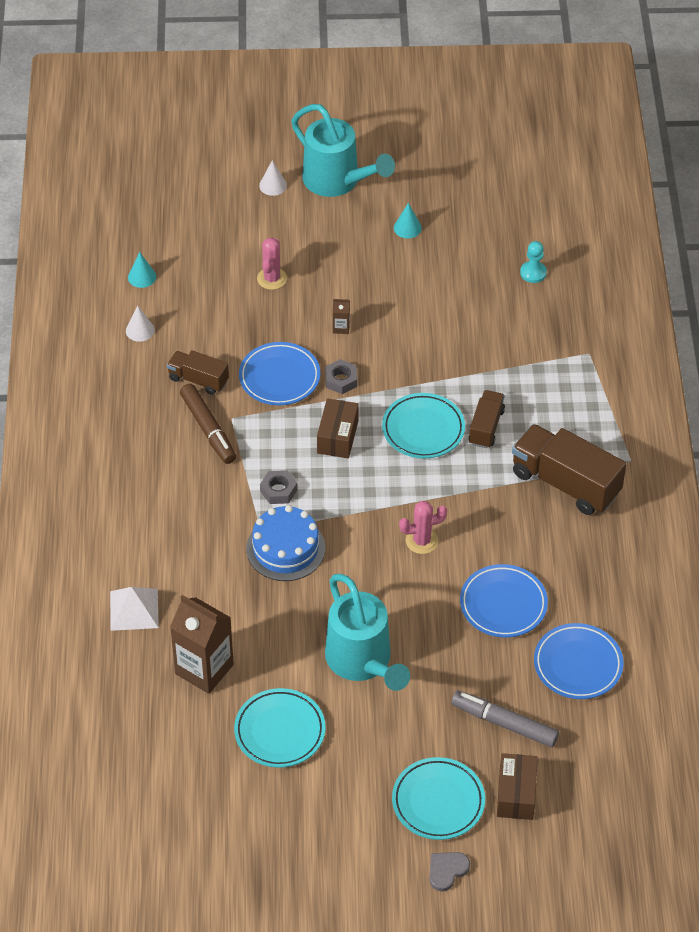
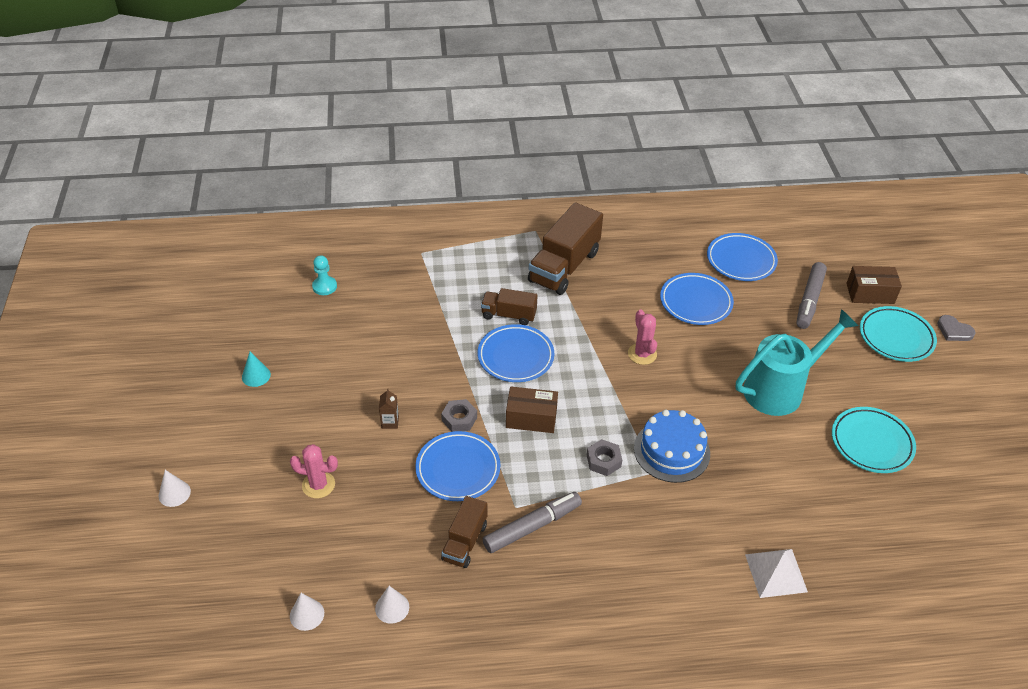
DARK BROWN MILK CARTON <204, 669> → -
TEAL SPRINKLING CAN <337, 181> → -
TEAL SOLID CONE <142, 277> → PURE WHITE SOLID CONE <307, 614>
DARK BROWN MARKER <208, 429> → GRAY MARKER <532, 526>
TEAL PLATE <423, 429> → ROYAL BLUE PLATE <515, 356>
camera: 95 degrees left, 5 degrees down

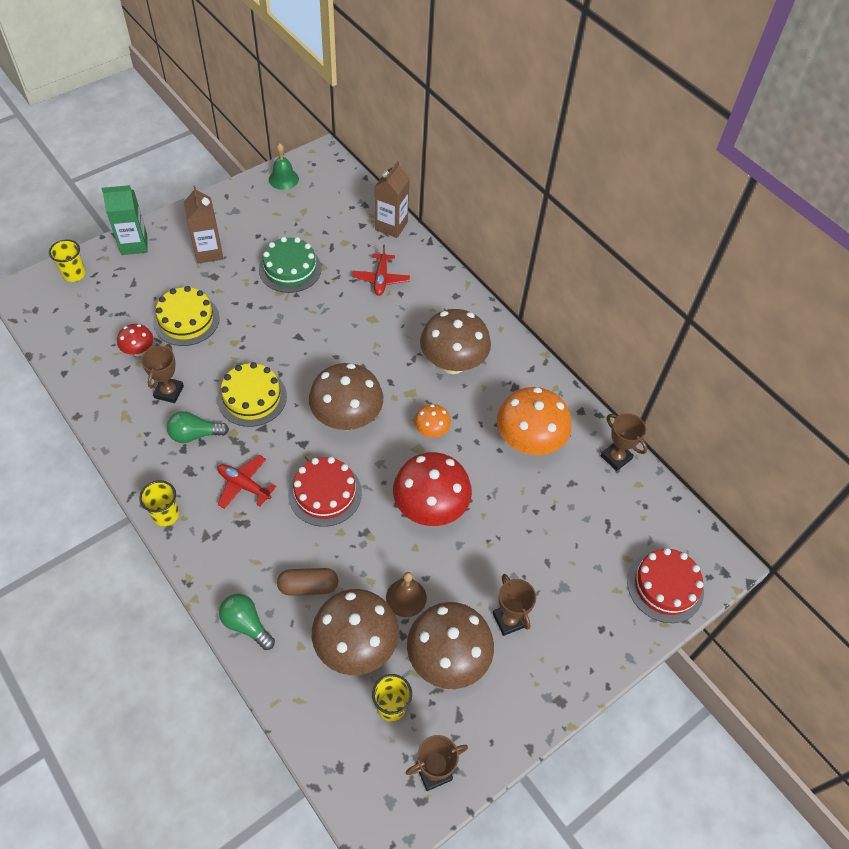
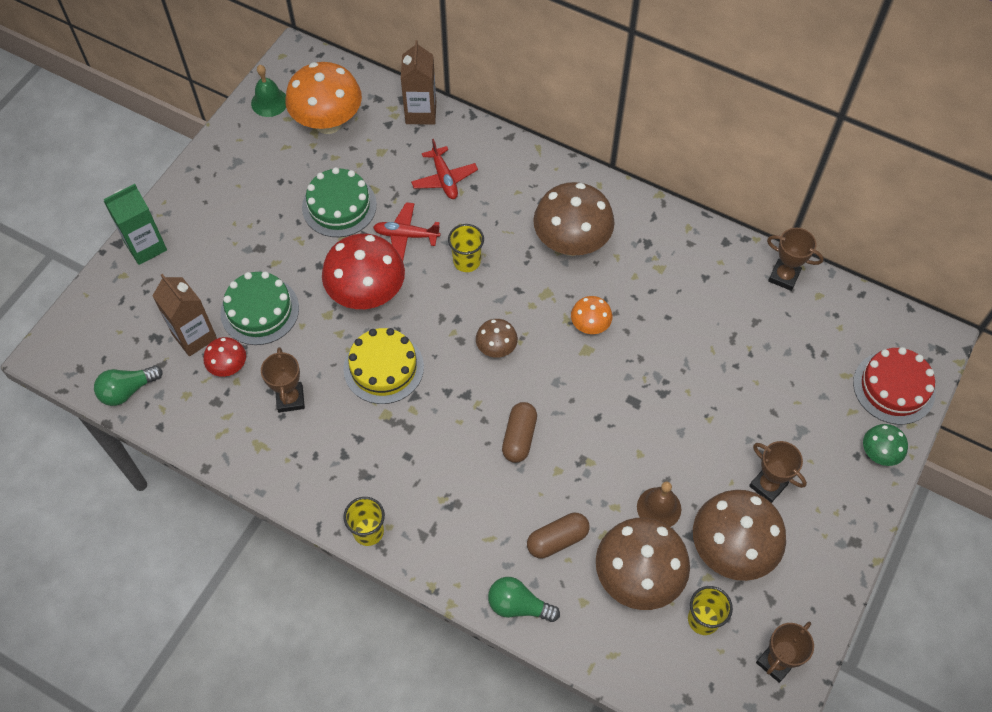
- → GREEN MUSHROOM <878, 454>
BRIGHT YELLOW BEAKER <74, 274> → BRIGHT YELLOW BEAKER <466, 261>, move
GREEN BULB <195, 435> → GREEN BULB <127, 390>, move
DARK BROWN MILK CARTON <208, 252> → DARK BROWN MILK CARTON <194, 336>, move
RED AEROPLANE <244, 485> → RED AEROPLANE <406, 235>, move
RED MUSHROOM <430, 508> → RED MUSHROOM <367, 294>, move
BRIGHT ORANGE MUSHROOM <528, 442> → BRIGHT ORANGE MUSHROOM <328, 123>, move
RED LAYER CAKE <325, 493> → DARK BROWN PILL <519, 437>
BRIGHT YELLOW LAYER CAKE <186, 320> → GREEN LAYER CAKE <259, 310>
DARK BROWN MUSHROOM <347, 418> → DARK BROWN MUSHROOM <496, 348>, x0.50
camera: 20 degrees left, 5 degrees up

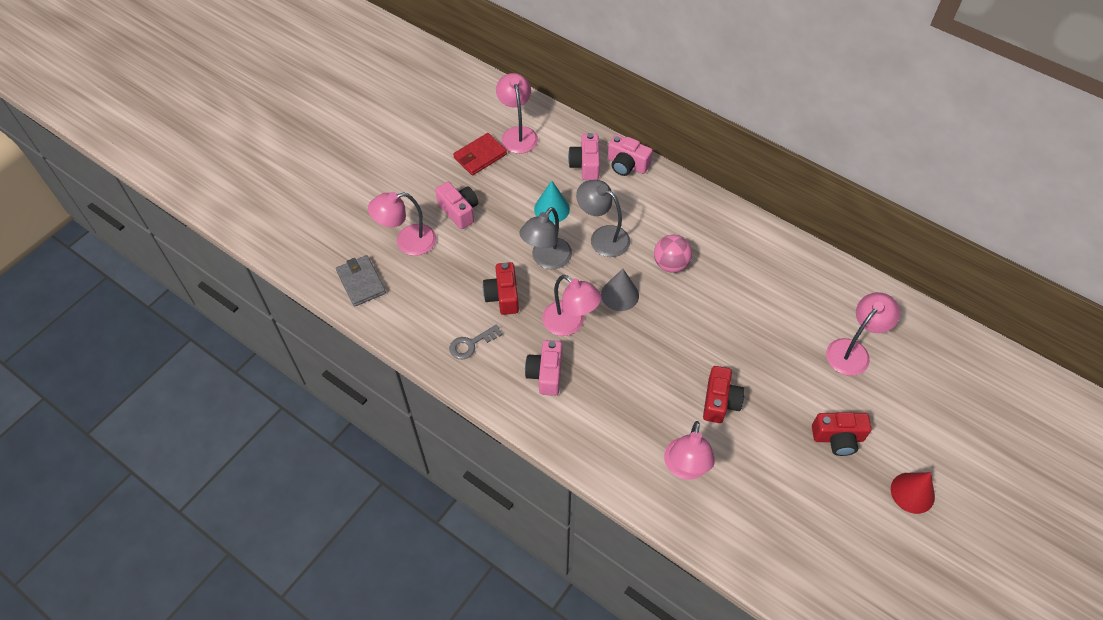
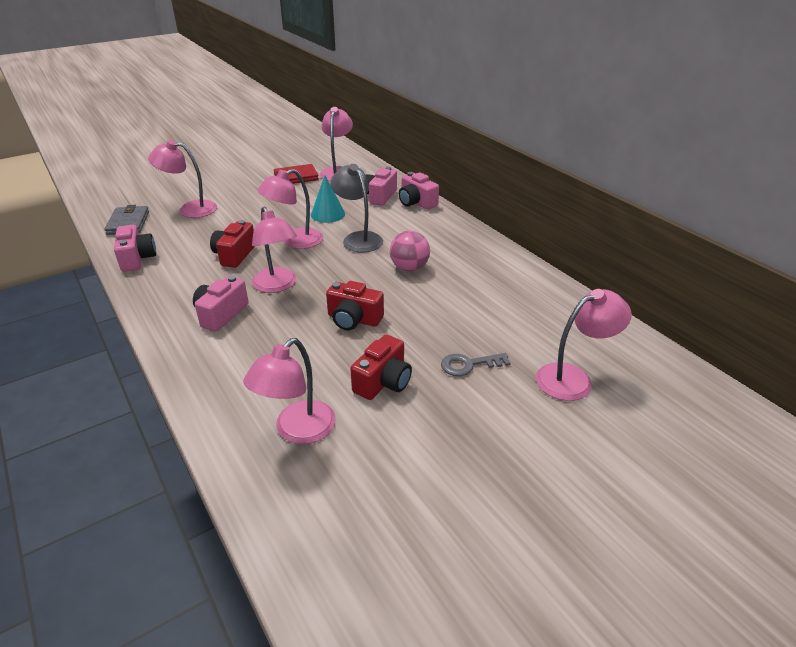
GRAY SOLID CONE <620, 295> → -
RED SOLID CONE <912, 492> → -
ROSY COMPACT CAMERA <459, 211> → ROSY COMPACT CAMERA <137, 259>, move
GRAY LATCHKEY <471, 344> → GRAY LATCHKEY <469, 365>, move
RED COMPACT CAMERA <838, 438> → RED COMPACT CAMERA <354, 319>, move
GRAY READING LAMP <546, 259> → ROSY READING LAMP <295, 241>
camera: 20 degrees right, 20 degrees down

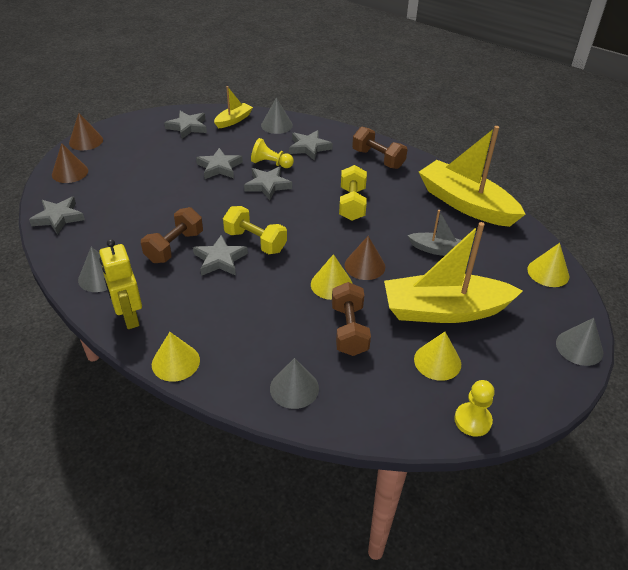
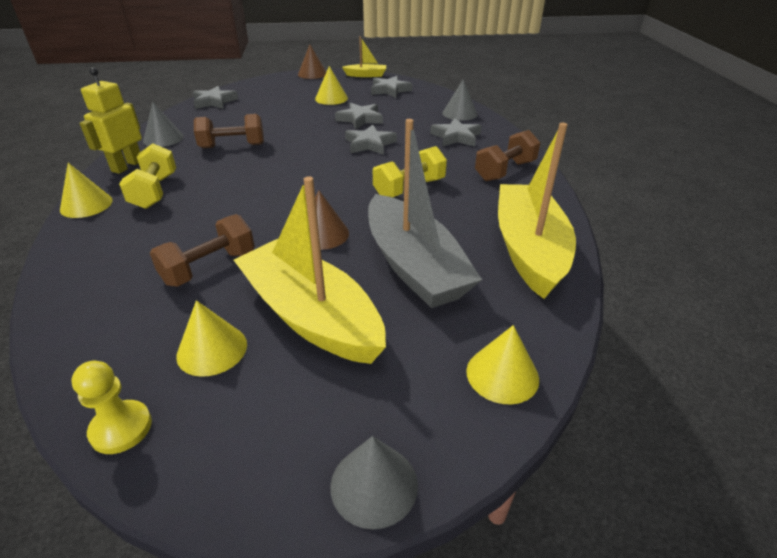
DARK BROWN SOLID CONE <70, 172> → -
GRAY STAR <220, 259> → -
BRIGHT YELLOW PAWN <271, 163> → -
GRAY SOLID CONE <294, 388> → -
BRIGHT YELLOW SAILBOAT <233, 120> → BRIGHT YELLOW SAILBOAT <366, 75>, move
BRIGHT YELLOW HAND WEIGHT <255, 241> → BRIGHT YELLOW HAND WEIGHT <155, 191>, move
BRIGHT YELLOW SOLID CONE <331, 284> → BRIGHT YELLOW SOLID CONE <331, 98>, move
DARK BROWN HAND WEIGHT <378, 159> → DARK BROWN HAND WEIGHT <505, 171>, 45 degrees clockwise
GRAY SAILBOAT <437, 250> → GRAY SAILBOAT <414, 266>, x2.07
camera: 50 degrees right, 5 degrees down

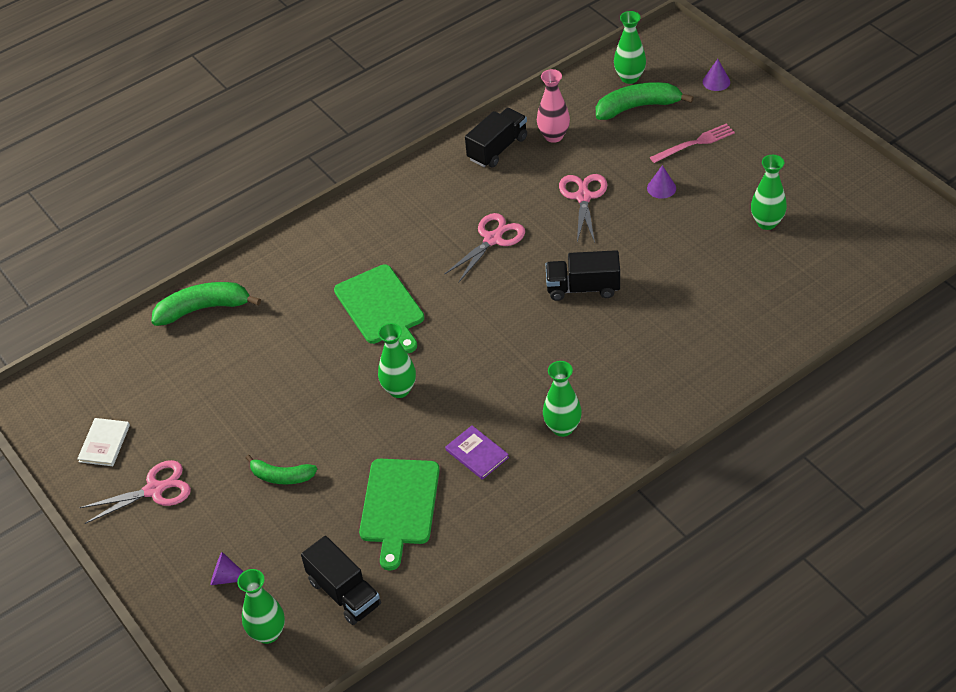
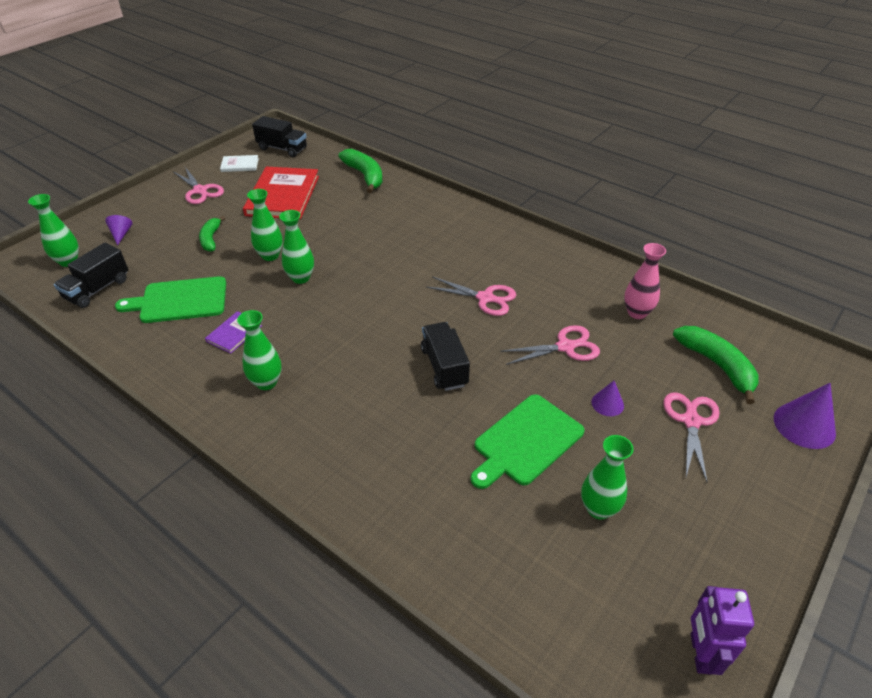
- → RED BOOK <282, 195>
- → PURPLE TOY ROBOT <700, 653>
GREEN CHOPPING BOARD <381, 307> → GREEN CHOPPING BOARD <526, 441>, move
JET-BLACK TRUCK <497, 148> → JET-BLACK TRUCK <282, 149>, move
GREEN TALL VASE <629, 78> → GREEN TALL VASE <270, 256>, move
ROSY DINNER FORK <695, 143> → ROSY SHEARS <691, 421>
PURPLE SOLID CONE <716, 81> → PURPLE SOLID CONE <804, 425>, x1.76
camera: 70 degrees right, 5 degrees down

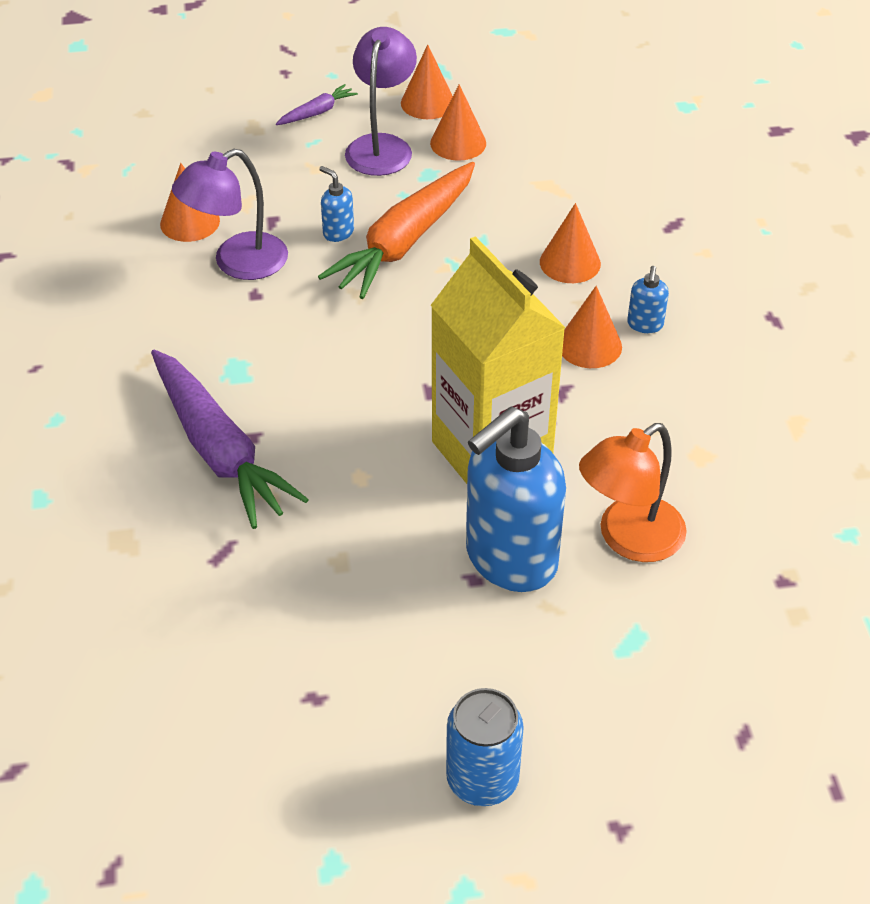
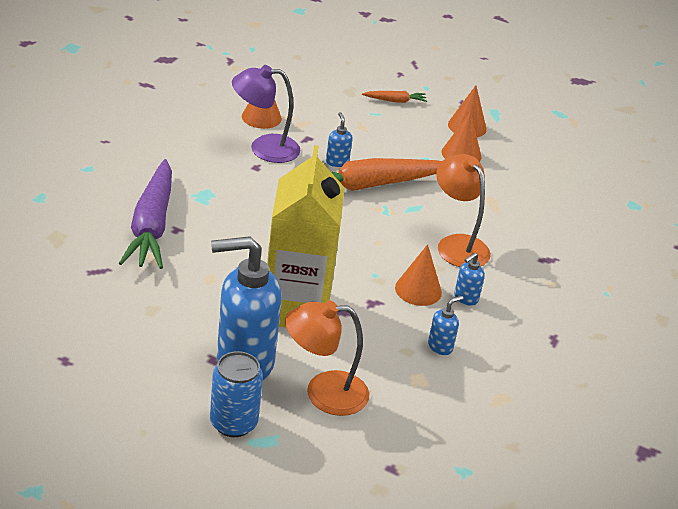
PURPLE READING LAMP <382, 146> → -
- → ROYAL BLUE PUMP BOTTLE <440, 346>
ROYAL BLUE SODA CAN <482, 779> → ROYAL BLUE SODA CAN <233, 423>, move
BRIGHT ORANGE SOLID CONE <570, 262> → BRIGHT ORANGE READING LAMP <457, 244>
PURPLE CARROT <317, 112> → BRIGHT ORANGE CARROT <395, 101>
camera: 30 degrees right, 10 degrees down

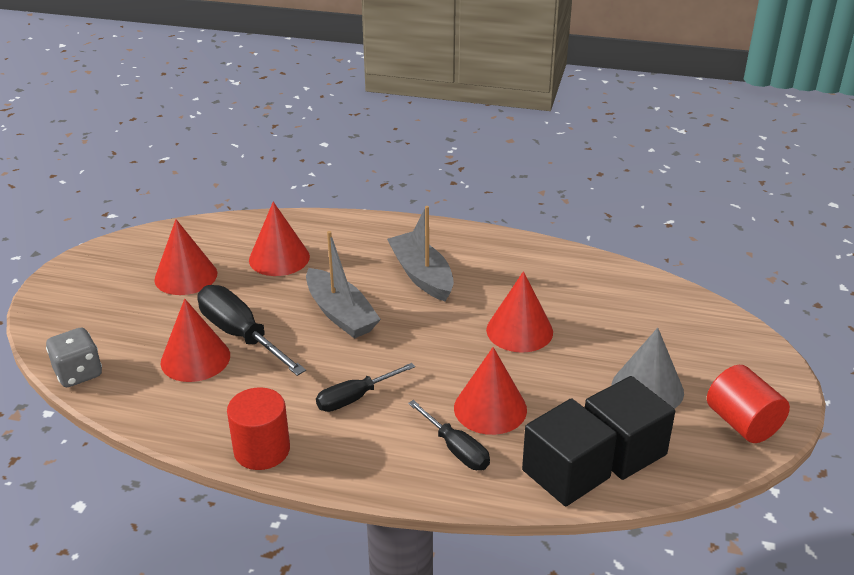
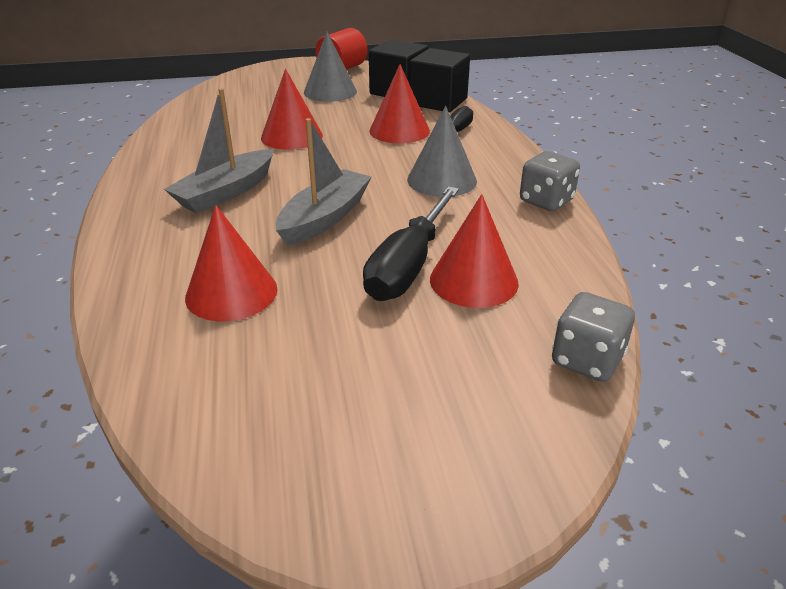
RED SOLID CONE <186, 276> → -
RED CYLINDER SHAPE <262, 450> → GRAY DICE <546, 201>
JET-BLACK SCREWDRIVER <354, 398> → GRAY SOLID CONE <442, 180>
camera: 115 degrees left, 0 degrees up

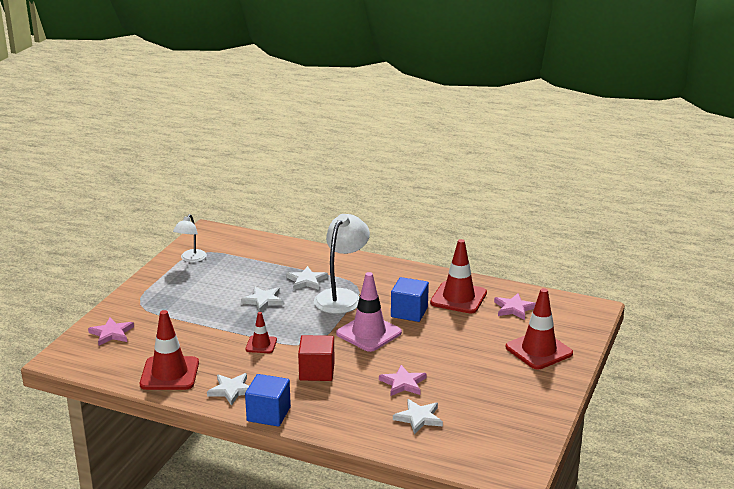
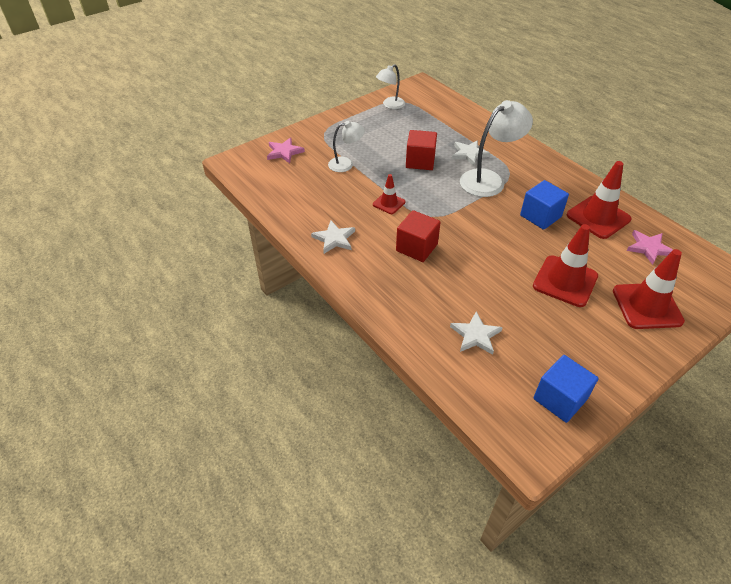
ROSY SAFETY CONE <369, 333> → -
ROSY STAR <403, 383> → -
- → PURE WHITE READING LAMP <346, 164>
RED SAFETY CONE <169, 374> → RED SAFETY CONE <565, 281>, move
ROYAL BLUE BLOCK <268, 414> → ROYAL BLUE BLOCK <560, 399>, move
PURE WHITE STAR <263, 300> → RED BLOCK <420, 161>
camera: 30 degrees right, 20 degrees up

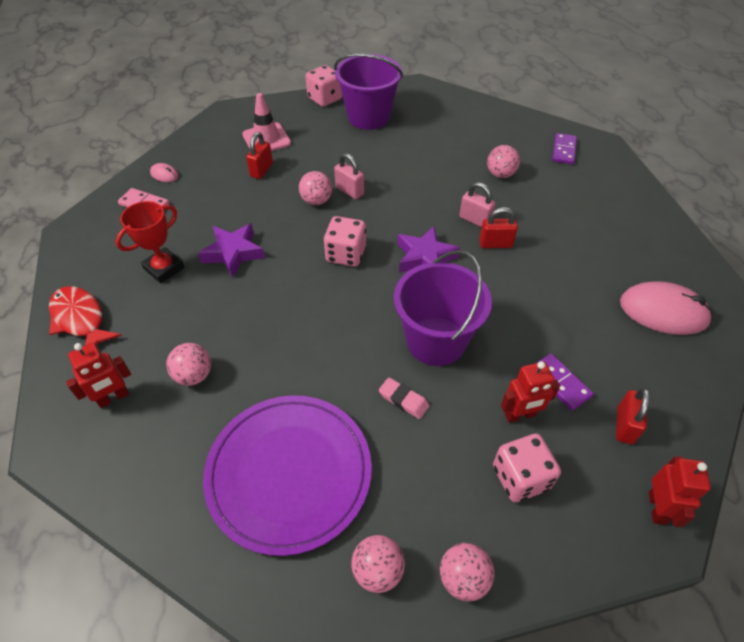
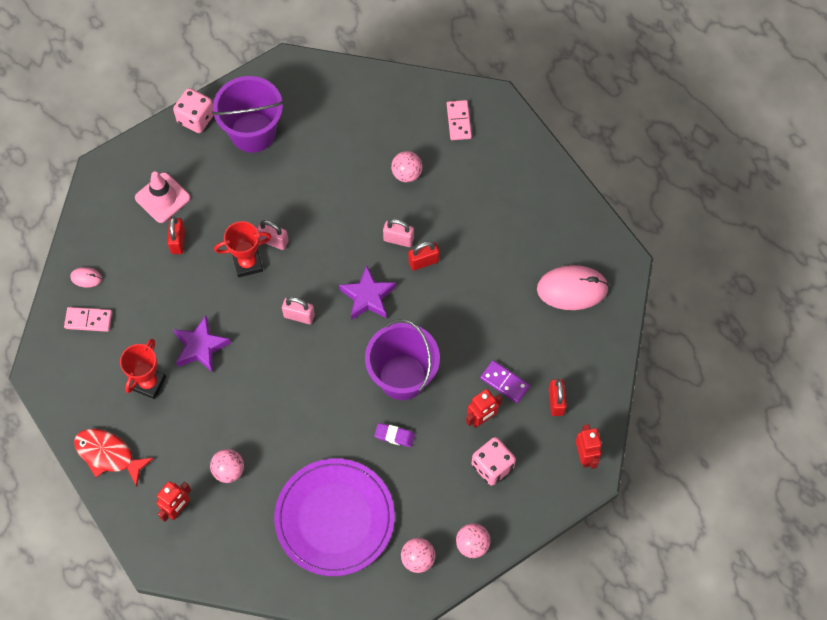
ROSY SPHERE <316, 201> → RED AWARD CUP <247, 263>
ROSY DICE <346, 254> → ROSY SMALL LOCK <299, 316>
ROSY PENCIL ERASER <403, 400> → PURPLE PENCIL ERASER <394, 436>
PURPLE DOMINO <564, 150> → ROSY DOMINO <459, 121>
camera: 20 degrees left, 15 degrees up

